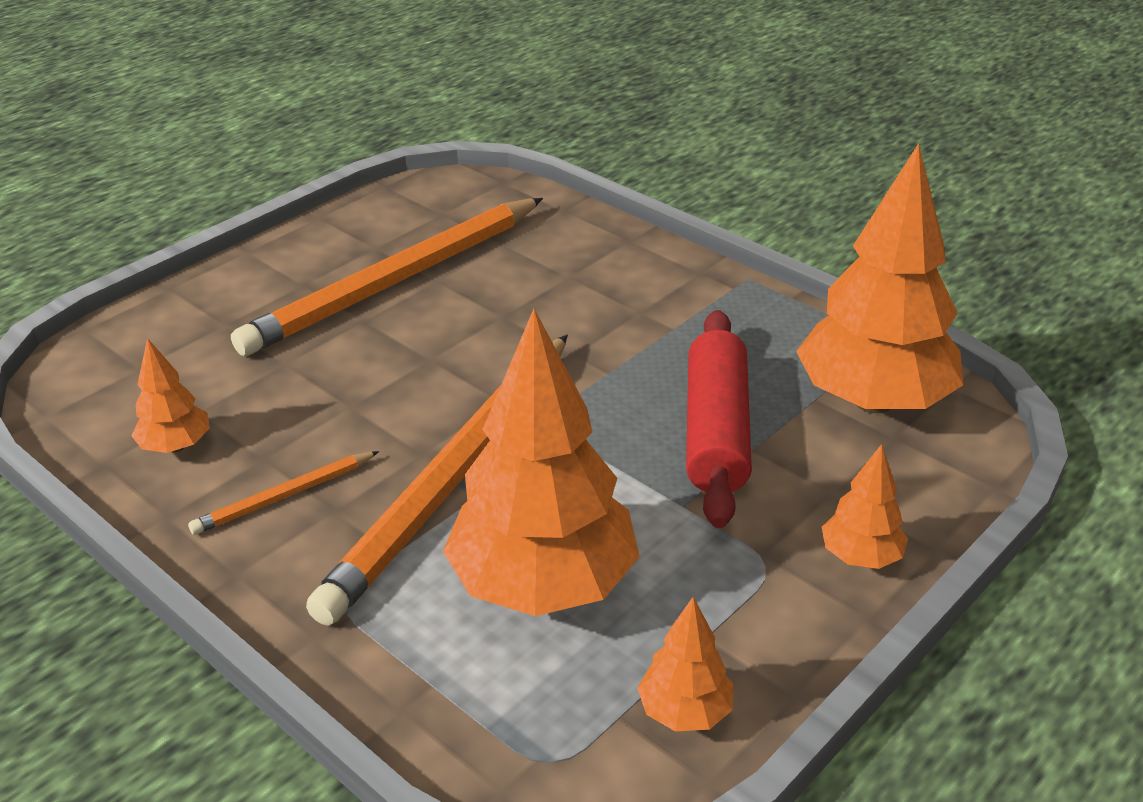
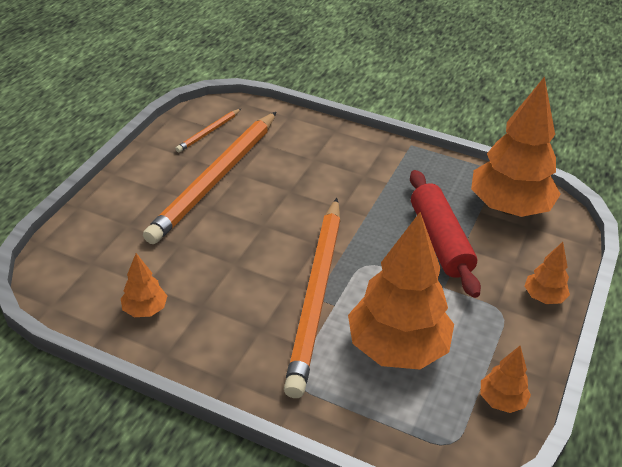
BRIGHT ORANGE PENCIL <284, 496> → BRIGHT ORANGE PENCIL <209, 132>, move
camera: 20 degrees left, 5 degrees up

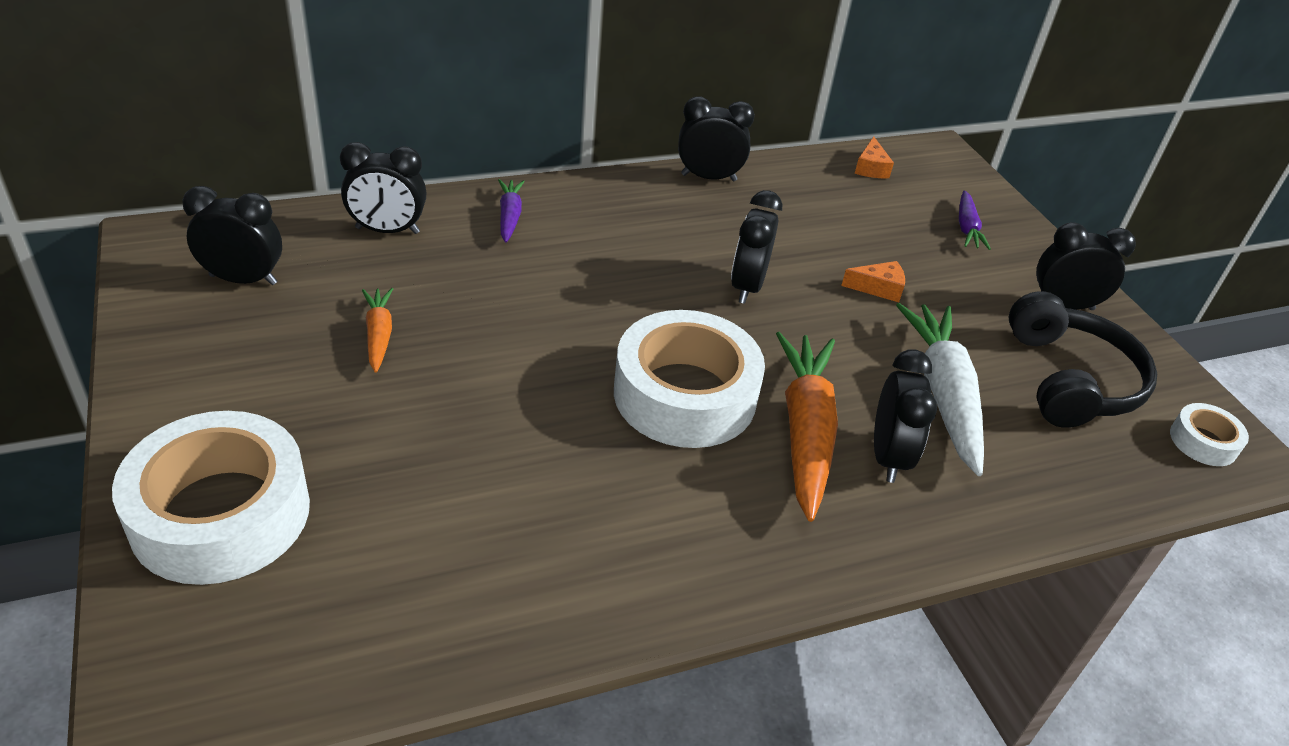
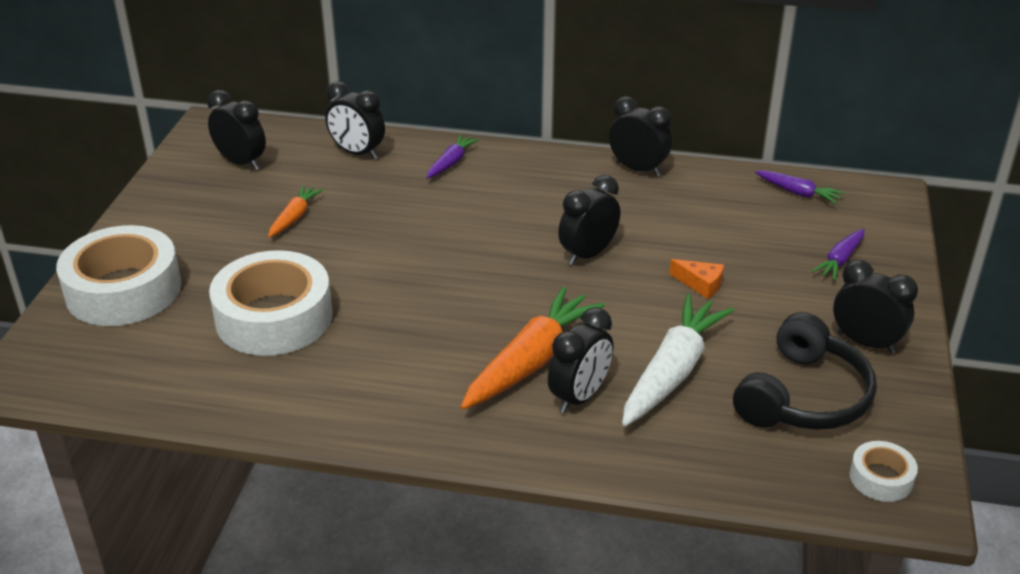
PURE WHITE TAPE <685, 395> → PURE WHITE TAPE <274, 317>, move
BRIGHT ORANGE CHEESE <871, 168> → PURPLE CARROT <798, 193>
camera: 35 degrees right, 5 degrees down

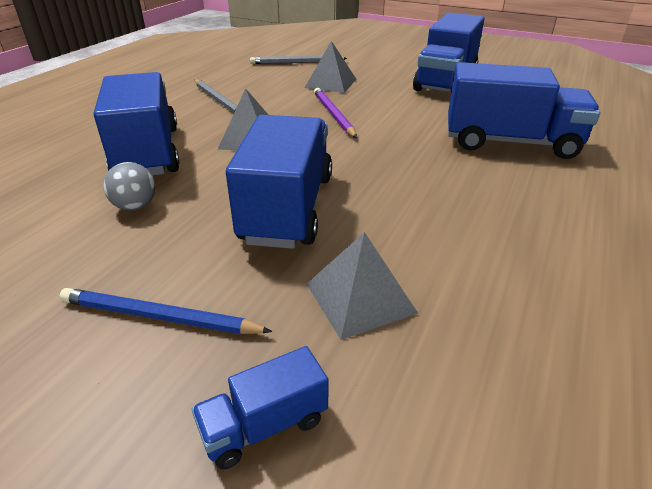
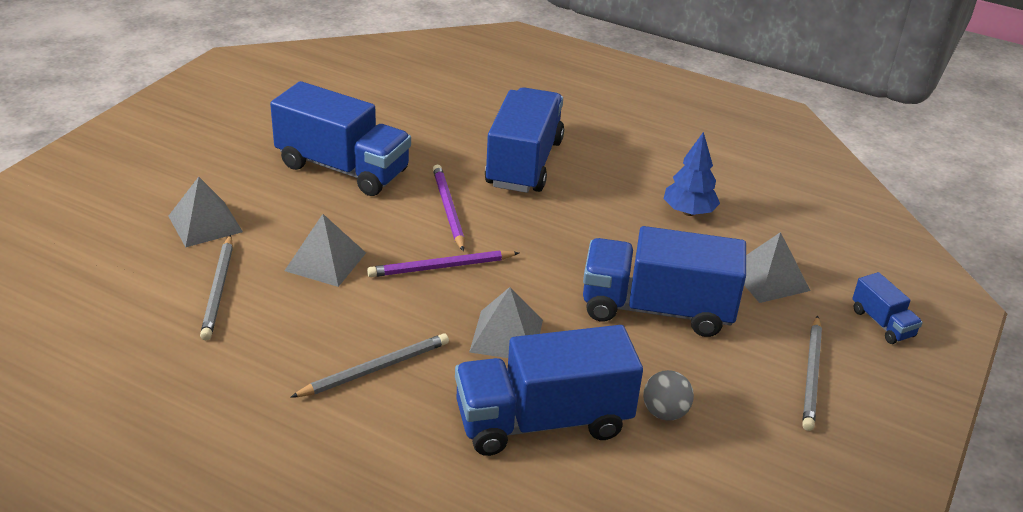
- → GRAY PYRAMID SHAPE <205, 223>
- → PURPLE PENCIL <448, 209>
- → ROYAL BLUE TOY TREE <688, 212>
ROYAL BLUE PENCIL <159, 317> → GRAY PENCIL <812, 375>
camera: 90 degrees left, 0 degrees up

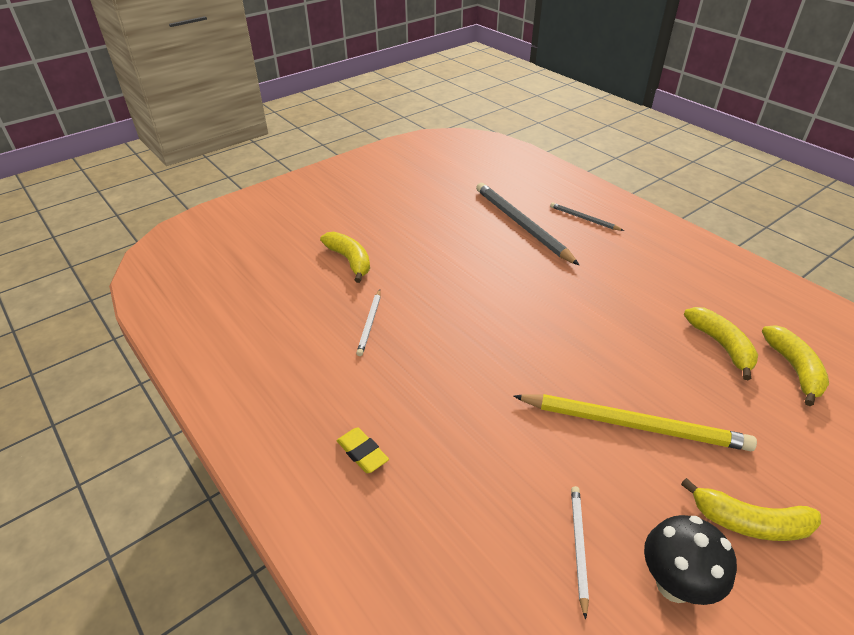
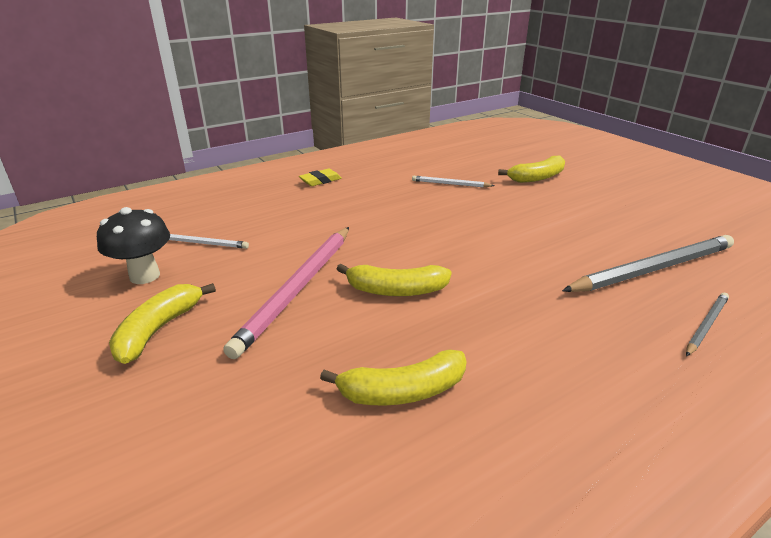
BRIGHT YELLOW BANANA <794, 369> → BRIGHT YELLOW BANANA <396, 290>, move
BRIGHT YELLOW PENCIL <633, 424> → ROSY PENCIL <298, 288>
camera: 95 degrees right, 10 degrees down

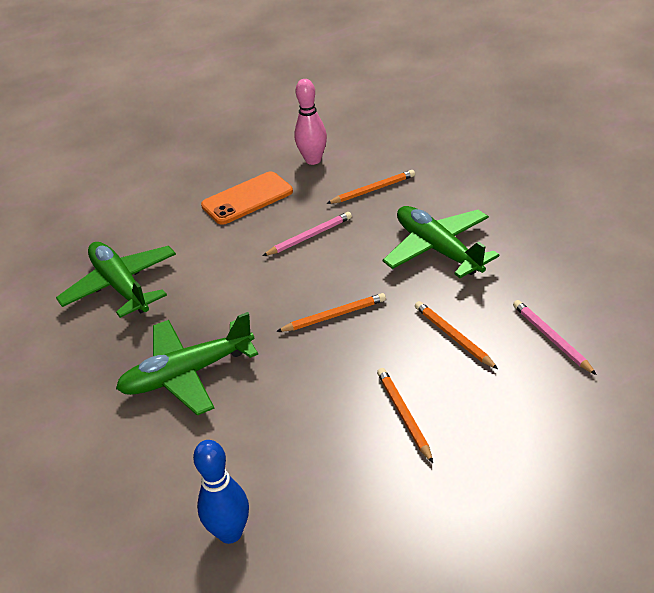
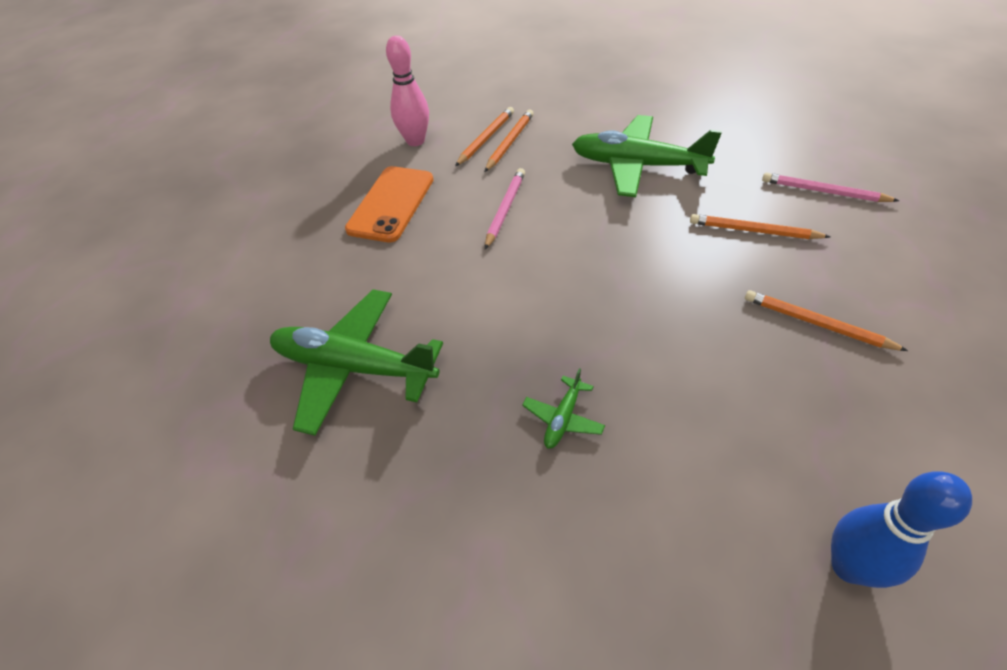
BRIGHT ORANGE PENCIL <334, 315> → BRIGHT ORANGE PENCIL <486, 138>, move
GREEN AEROPLANE <187, 374> → GREEN AEROPLANE <563, 418>, x0.44
camera: 40 degrees left, 10 degrees up

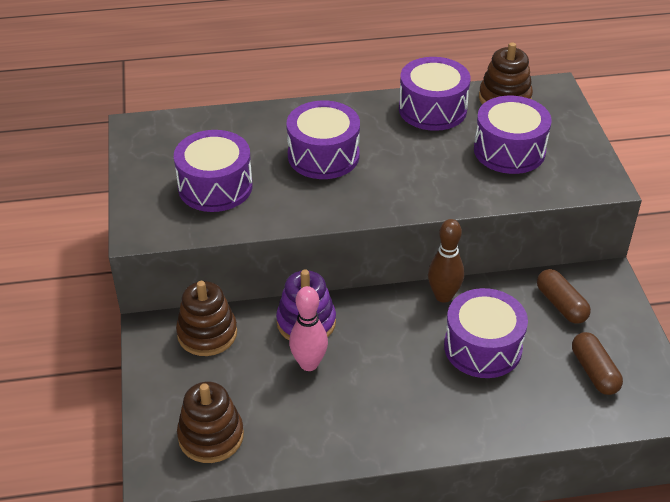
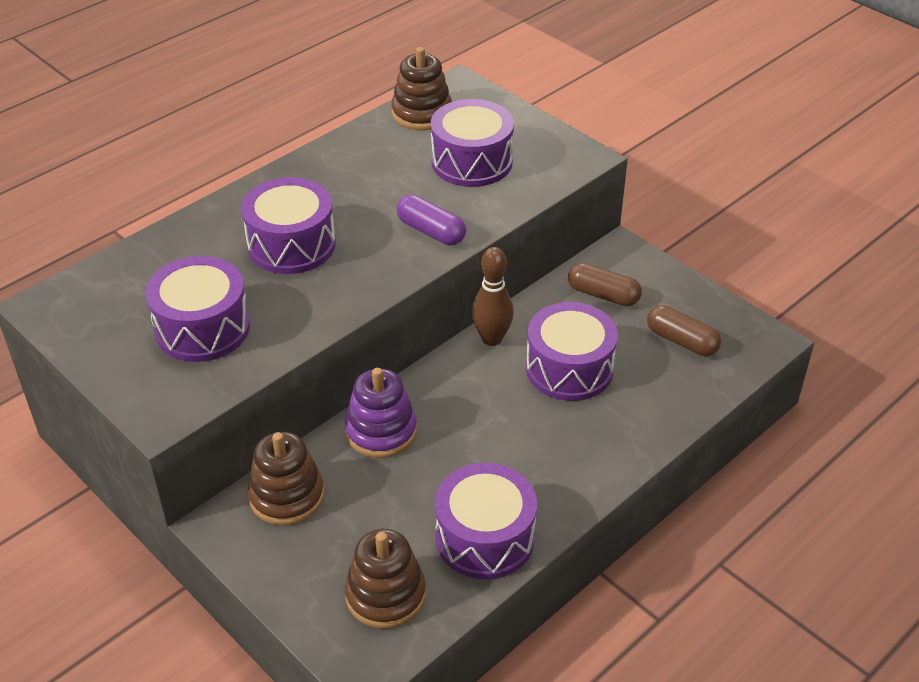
ROSY BOWLING PIN <309, 364> → -
- → PURPLE PILL <431, 231>
PURPLE DRUM <432, 109> → PURPLE DRUM <485, 538>, move
camera: 35 degrees left, 0 degrees up

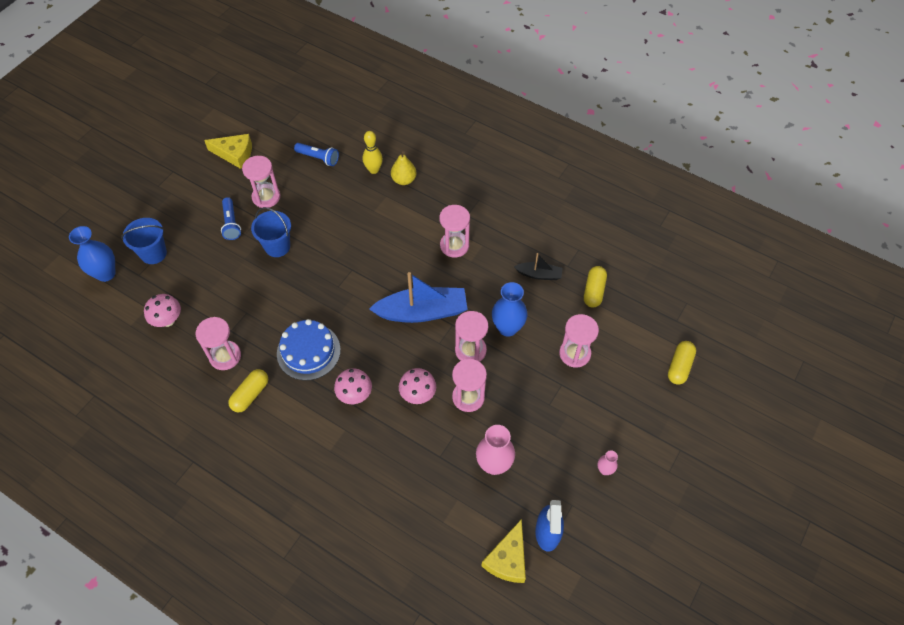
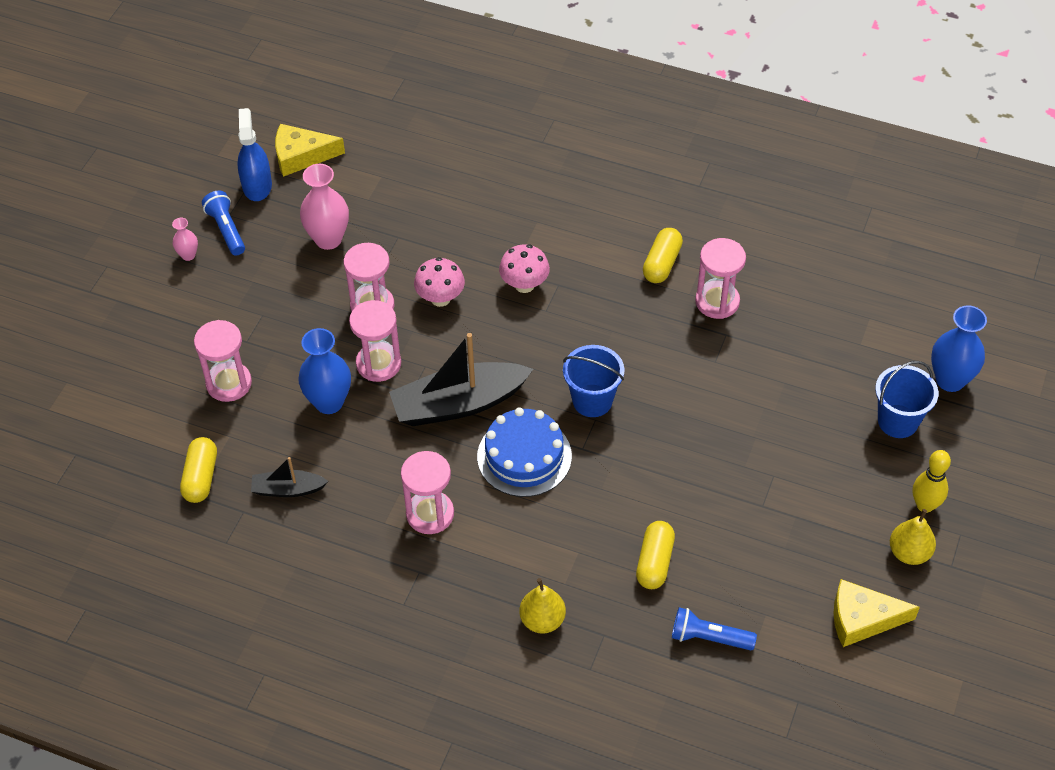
ROSY MUSHROOM <168, 320> → -
ROSY SAND TIMER <266, 197> → -
- → BRIGHT YELLOW TOY PEAR <909, 553>
ROYAL BLUE FLASHLIGHT <231, 223> → ROYAL BLUE FLASHLIGHT <226, 230>, move
ROYAL BLUE PAIL <277, 246> → ROYAL BLUE PAIL <592, 400>, move
ROYAL BLUE LAYER CAKE <308, 351> → ROYAL BLUE LAYER CAKE <524, 456>, move
BRIGHT YELLOW BOWLING PIN <374, 170> → BRIGHT YELLOW BOWLING PIN <925, 505>, move
BRIGHT YELLOW PILL <679, 366> → BRIGHT YELLOW PILL <655, 562>, move
ROYAL BLUE SAILBOAT <422, 312> → JET-BLACK SAILBOAT <458, 404>
BRIGHT YELLOW CHEESE <508, 559> → BRIGHT YELLOW CHEESE <301, 156>, 105 degrees counterclockwise
camera: 170 degrees right, 5 degrees down

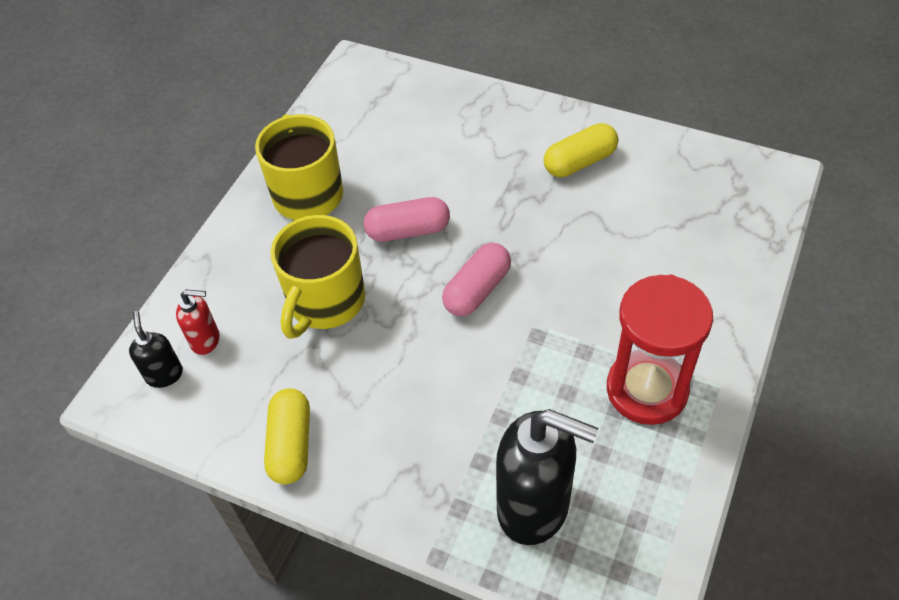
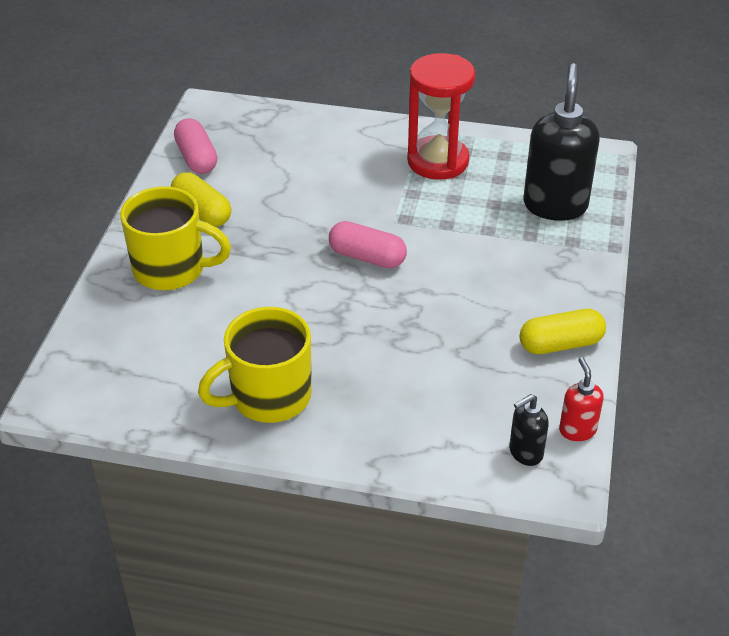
RED PUMP BOTTLE <206, 340> → RED PUMP BOTTLE <577, 430>, move
BRIGHT YELLOW COFFEE MUG <325, 302> → BRIGHT YELLOW COFFEE MUG <171, 269>, move
ROSY PILL <408, 231> → ROSY PILL <197, 158>, move
camera: 105 degrees left, 10 degrees down

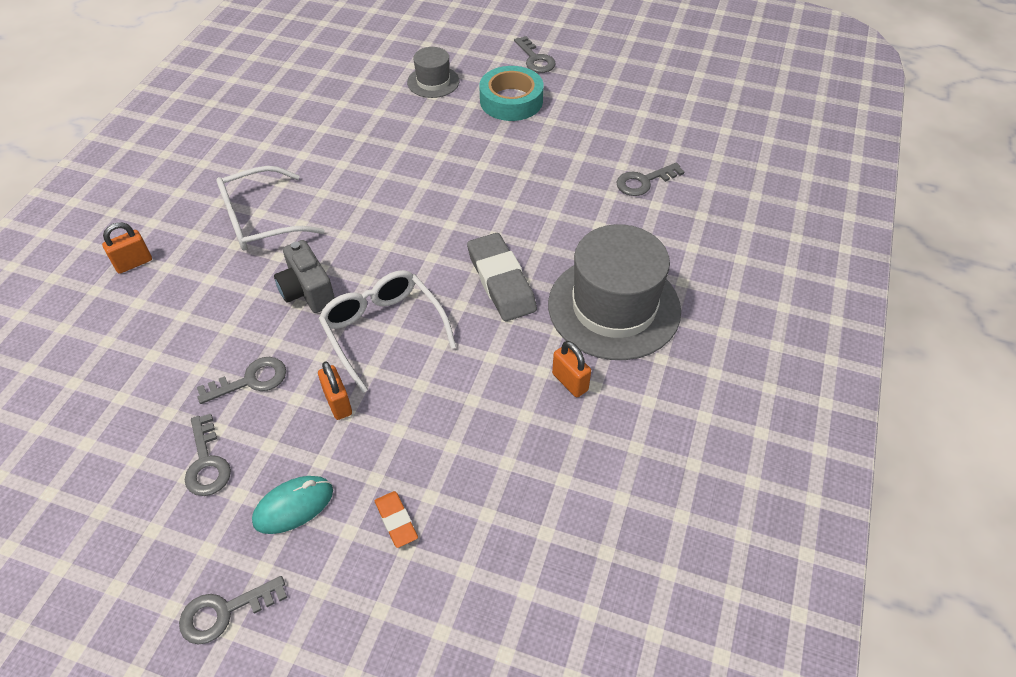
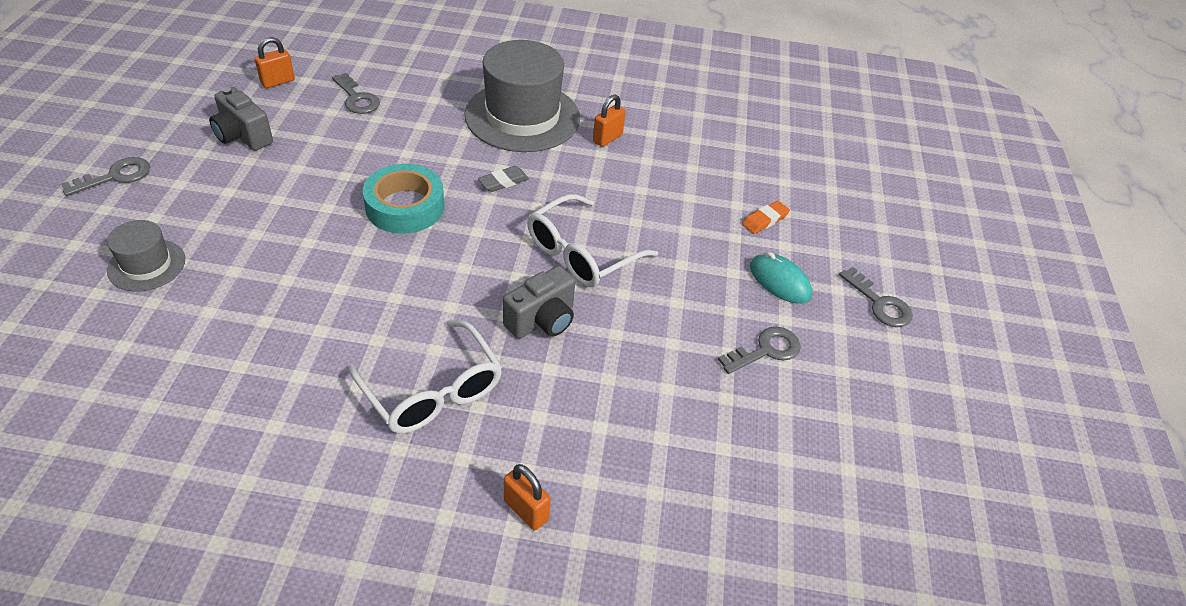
GRAY LATCHKEY <250, 380> → -
- → GRAY COMPACT CAMERA <243, 136>
BRIGHT ORANGE SMALL LOCK <338, 403> → BRIGHT ORANGE SMALL LOCK <278, 82>, move
TEAL TAPE <511, 101> → TEAL TAPE <405, 206>, move
GRAY PENCIL ERASER <501, 281> → GRAY PENCIL ERASER <503, 182>, x0.51
camera: 105 degrees left, 5 degrees down

